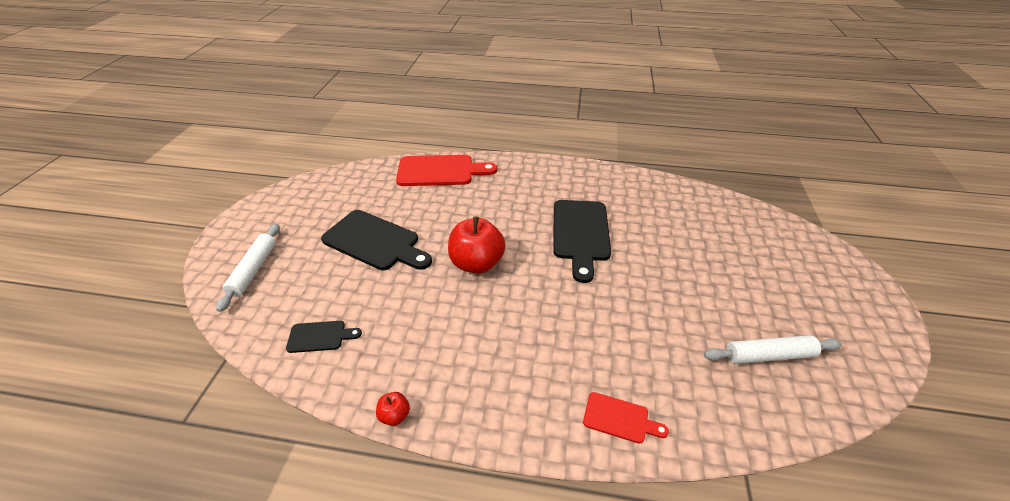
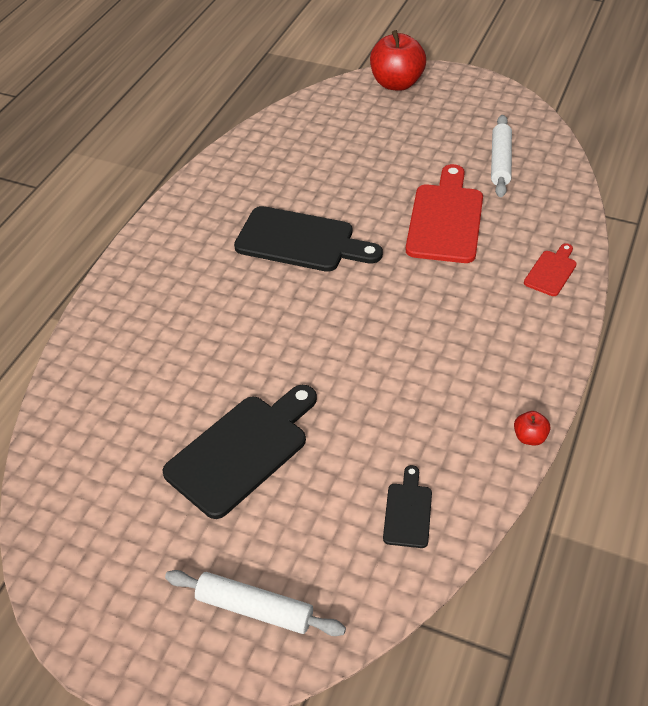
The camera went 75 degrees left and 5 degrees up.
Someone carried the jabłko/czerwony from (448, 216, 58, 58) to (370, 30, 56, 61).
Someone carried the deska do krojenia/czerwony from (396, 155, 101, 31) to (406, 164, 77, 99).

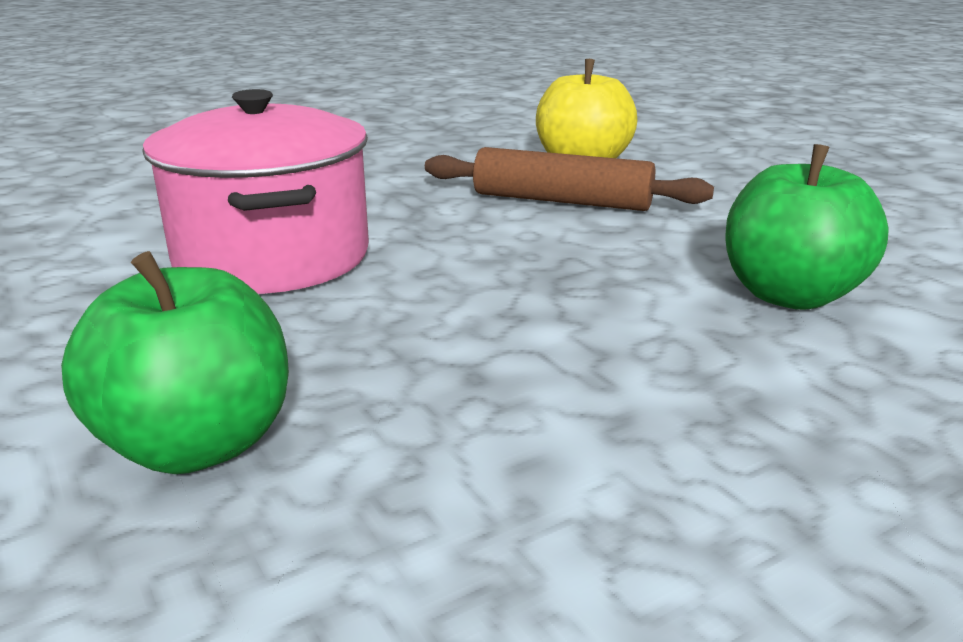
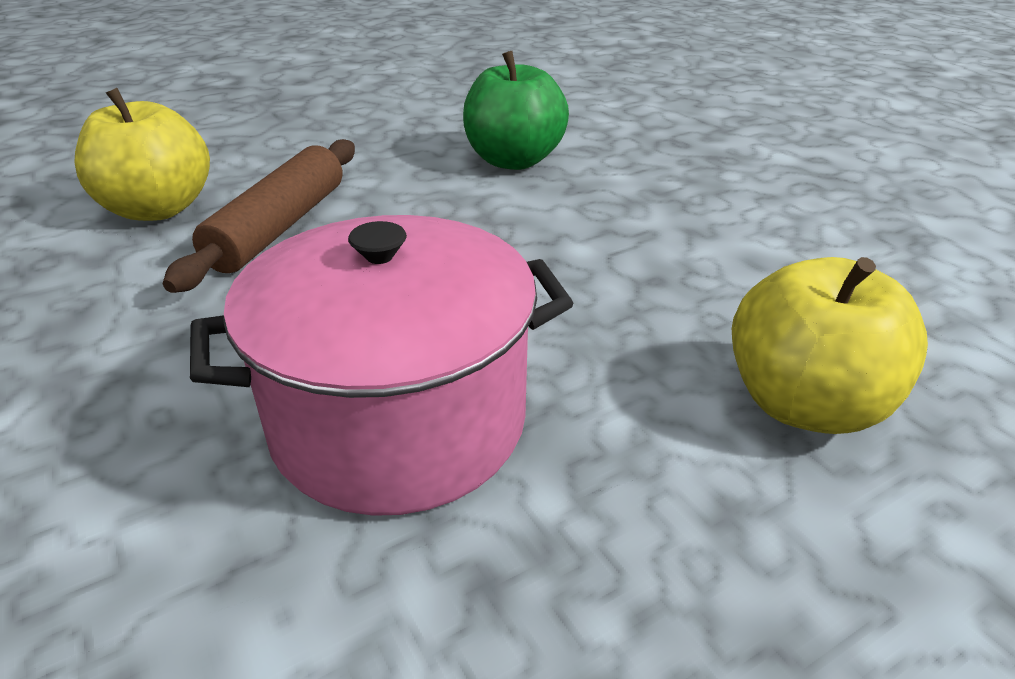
The camera went 90 degrees left and 10 degrees up.
Someone repainted the jabłko/zielony at (61, 251, 228, 223), which became the jabłko/żółty at (732, 257, 196, 177).

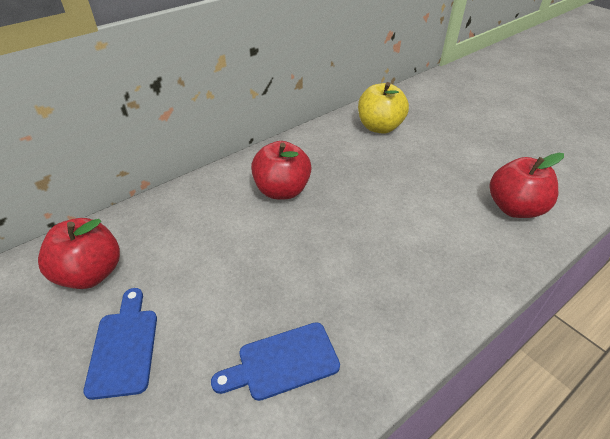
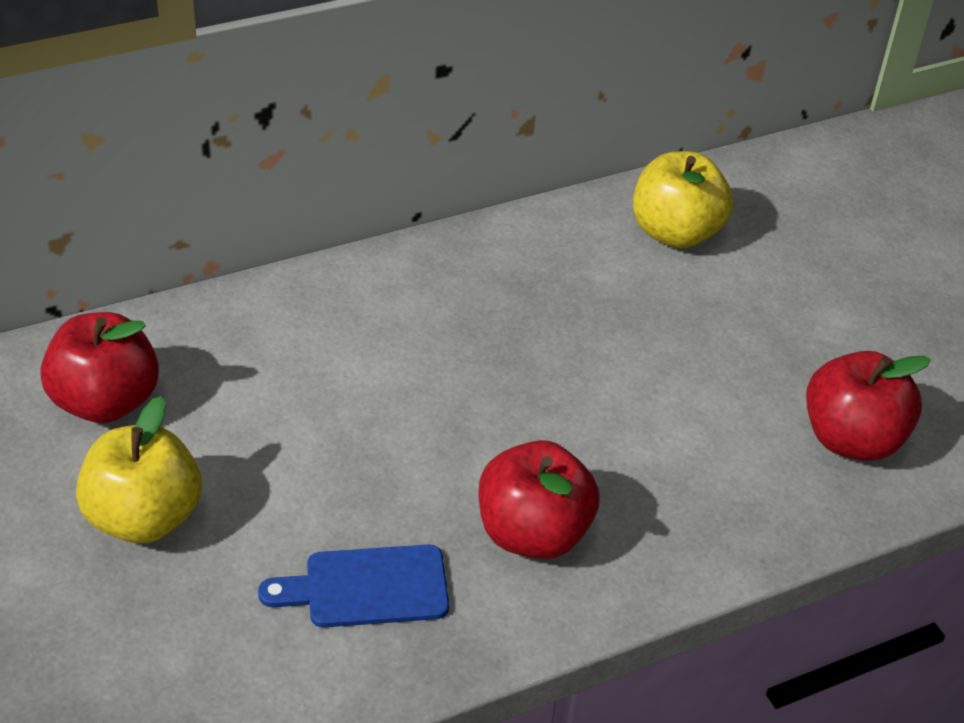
The camera went 10 degrees right and 0 degrees up.
Someone swapped the deska do krojenia/niebieski at (83, 288, 74, 112) for the jabłko/żółty at (76, 396, 126, 147).
Someone carried the jabłko/czerwony from (251, 141, 61, 58) to (479, 440, 121, 119).

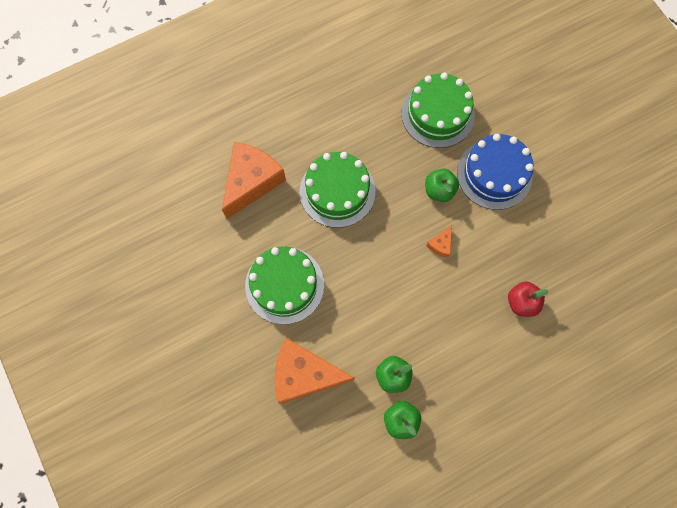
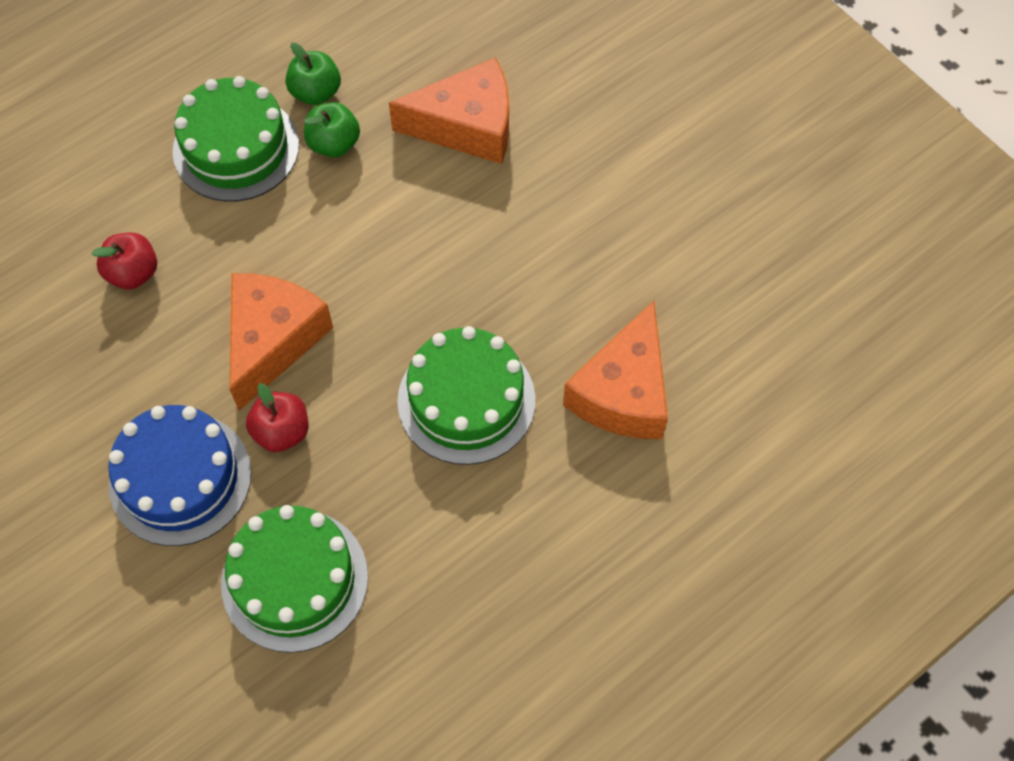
The camera went 170 degrees right and 10 degrees down.
Someone carried the tort/zielony from (245, 246, 79, 78) to (172, 76, 127, 126).
Someone scaled the ser/pomarańczowy at (426, 225, 26, 32) by 2.36.
Someone repainted the jabłko/zielony at (425, 169, 34, 33), which became the jabłko/czerwony at (246, 383, 62, 69).

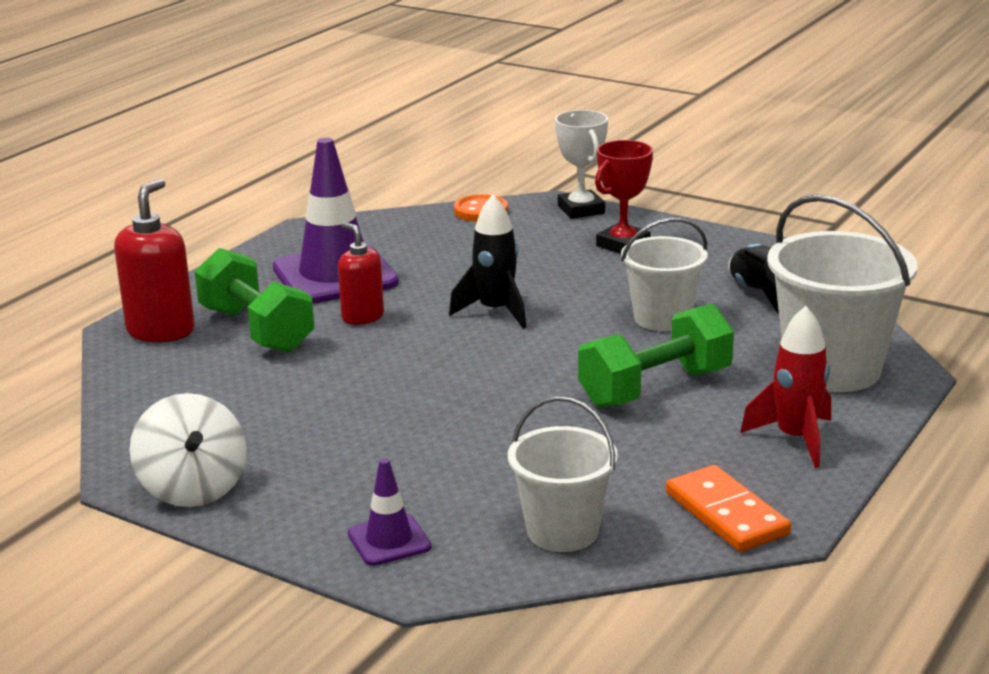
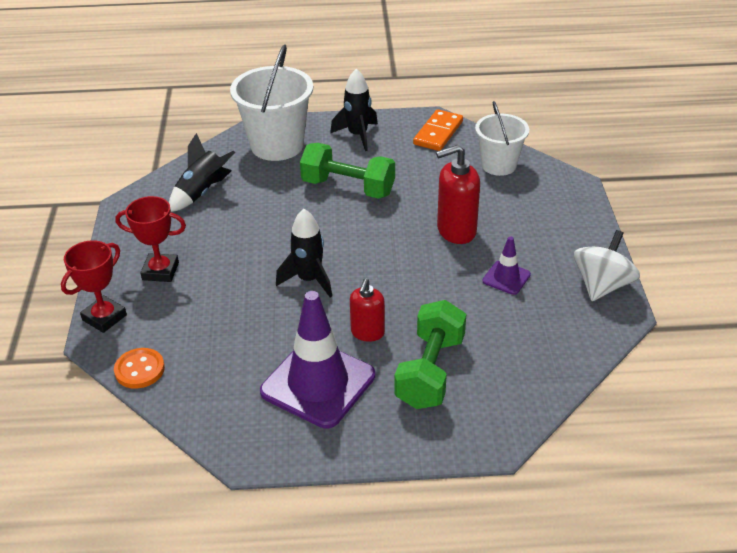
The camera went 125 degrees left and 15 degrees up.
Someone repainted the puchar/biały at (555, 110, 53, 109), which became the puchar/czerwony at (61, 240, 66, 93).
Someone repainted the rakieta/czerwony at (740, 306, 91, 162), which became the rakieta/czarny at (330, 69, 48, 82).
Someone carried the dozownik mydła/czerwony from (114, 178, 81, 164) to (436, 145, 44, 99).
Someone carried the pachołek/fioletowy from (348, 458, 83, 108) to (482, 236, 49, 59).
Someone took away the wiadro/biały at (621, 218, 87, 113).

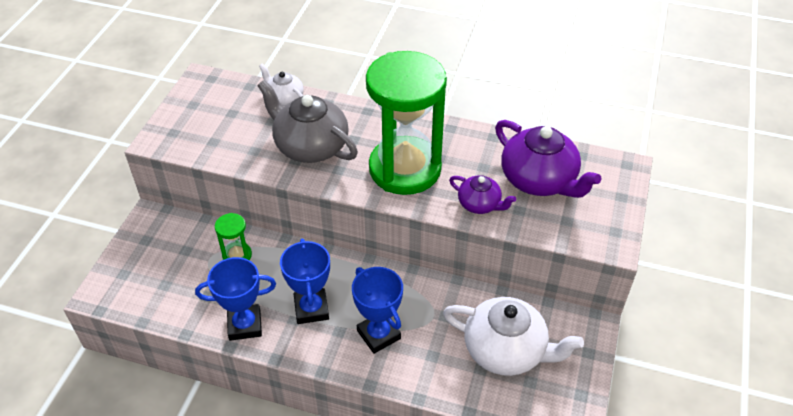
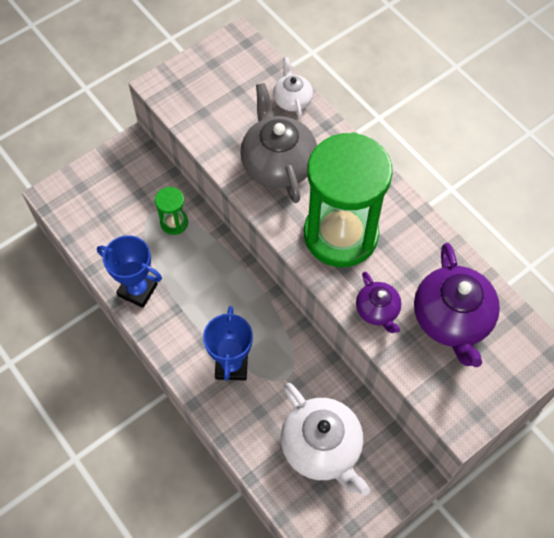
The camera went 35 degrees right and 15 degrees up.
Someone took away the puchar/niebieski at (280, 239, 50, 85).

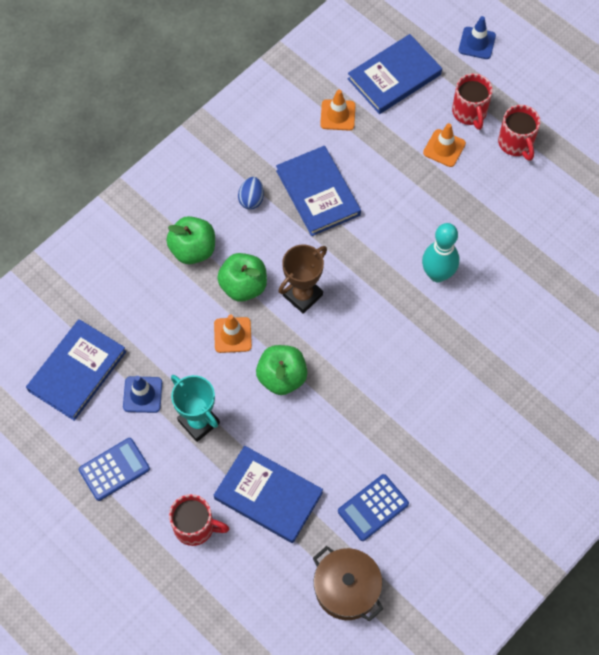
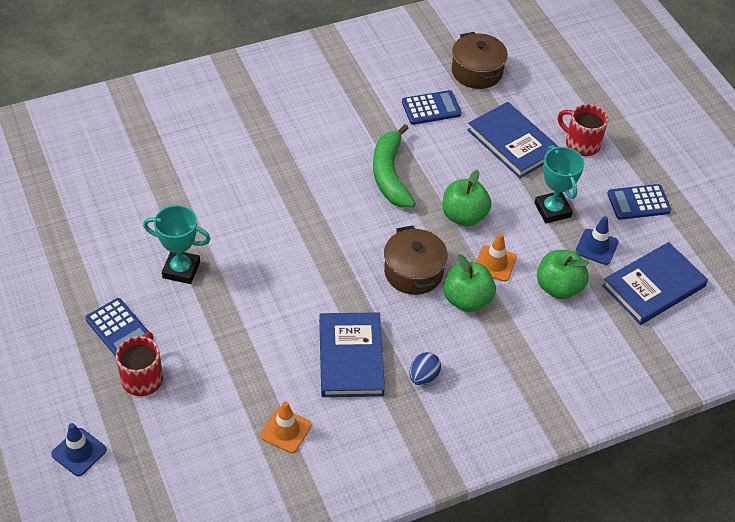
The camera went 160 degrees left and 15 degrees down.
Someone swapped the kubek/czerwony at (498, 105, 42, 56) for the kalkulator/niebieski at (85, 298, 64, 59).
Someone put down the puchar/turkusowy at (143, 205, 68, 79).
Someone put down the banan/zielony at (373, 124, 43, 84).
Someone swapped the puchar/brązowy at (279, 245, 48, 69) for the garnek/brązowy at (384, 225, 64, 70).
Someone carried the jabłko/zielony from (166, 216, 49, 48) to (537, 250, 52, 49).
Someone took away the książka/niebieski at (348, 34, 94, 80).
Someone took away the kręgiel/turkusowy at (422, 223, 37, 59).
Someone took away the pachołek/pomarańczowy at (423, 123, 43, 44).

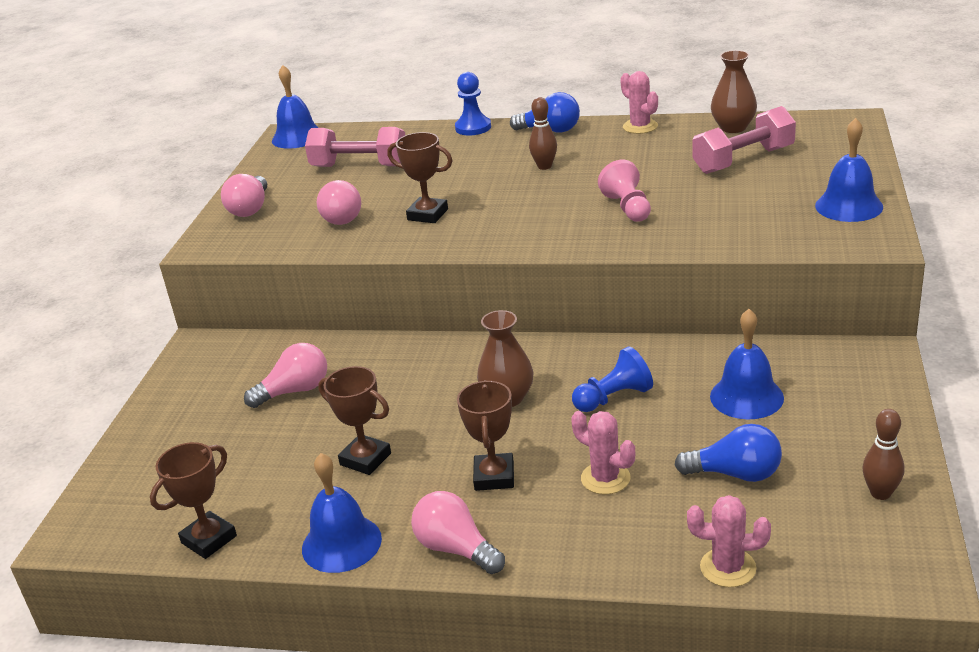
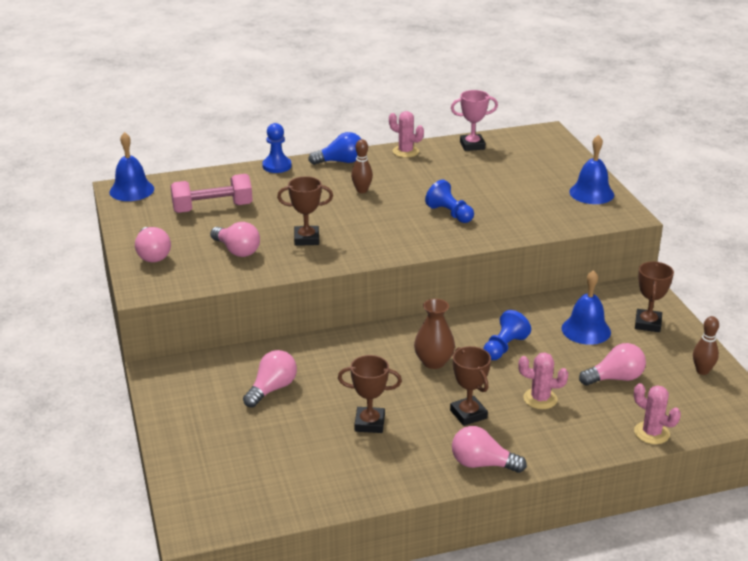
The camera went 30 degrees left and 0 degrees up.
Someone repainted the pionek/różowy at (598, 160, 53, 62), which became the pionek/niebieski at (425, 179, 49, 44).
Someone swapped the wazon/brązowy at (711, 50, 46, 83) for the puchar/różowy at (451, 90, 47, 61).
Someone repainted the żarówka/niebieski at (675, 424, 107, 58), which became the żarówka/różowy at (579, 343, 67, 43).
Someone rotated the kaktus/różowy at (687, 495, 84, 92) by 60 degrees clockwise.
Someone carried the puchar/brązowy from (150, 442, 87, 117) to (635, 262, 39, 70).
Someone took away the dzwonek/niebieski at (302, 453, 80, 120).
Someone took away the hantel/różowy at (692, 106, 104, 68).

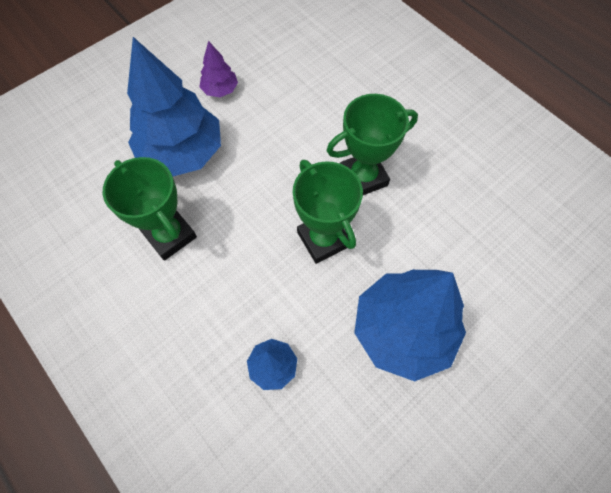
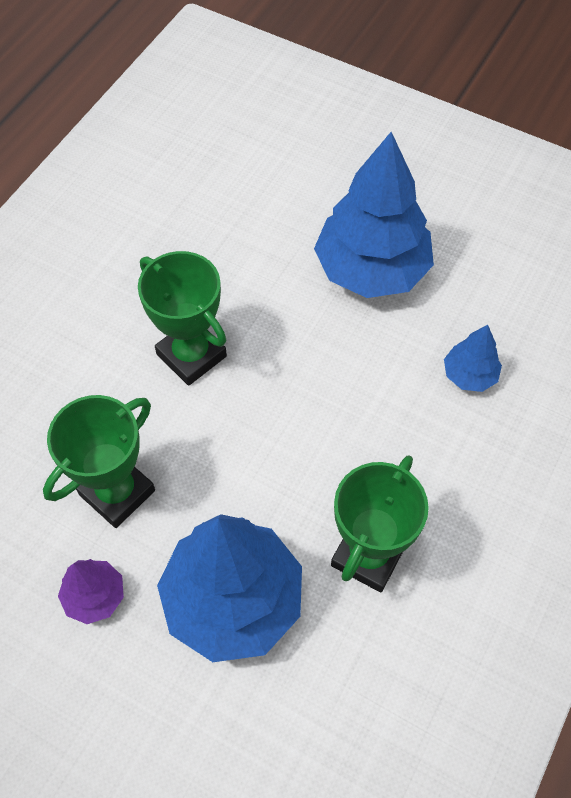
The camera went 110 degrees left and 5 degrees down.
Someone carried the puchar/zielony from (293, 160, 70, 104) to (43, 395, 112, 133).

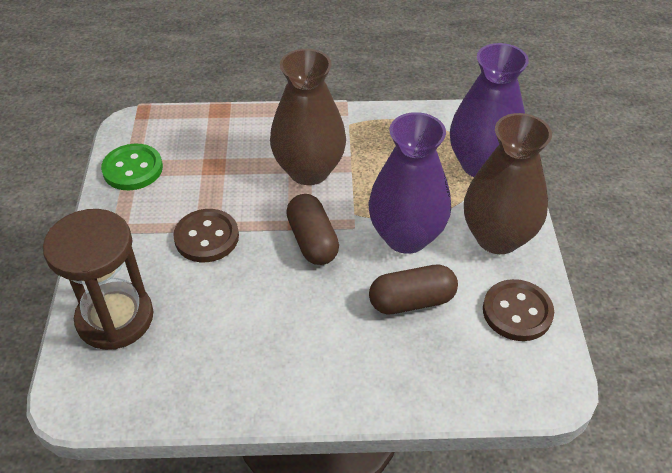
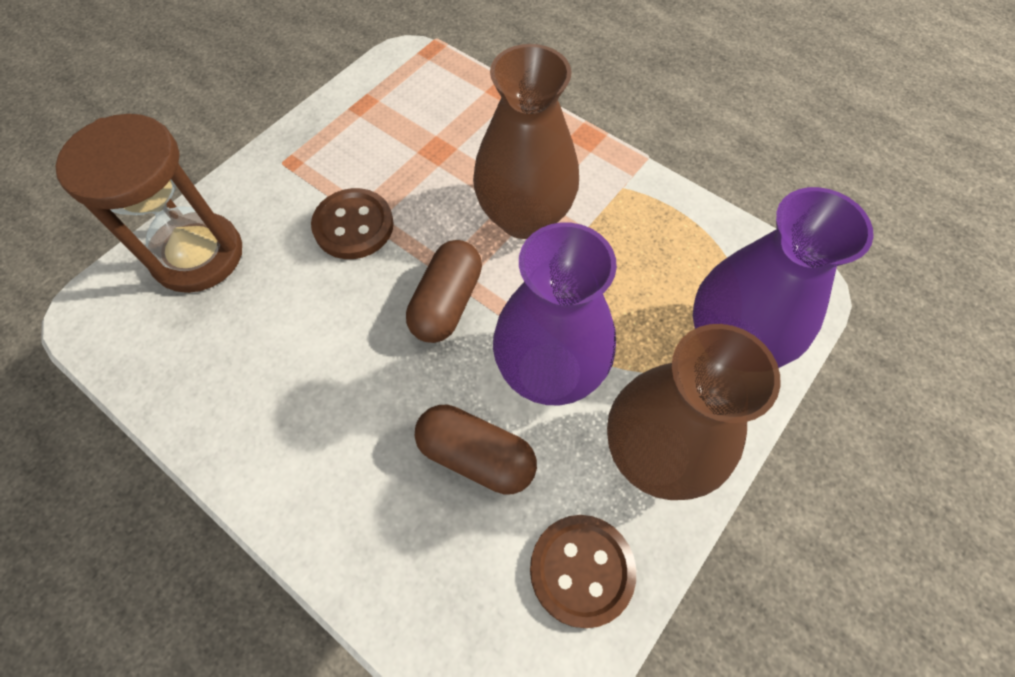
The camera went 40 degrees right and 15 degrees up.
Someone took away the guzik/zielony at (101, 144, 62, 46).

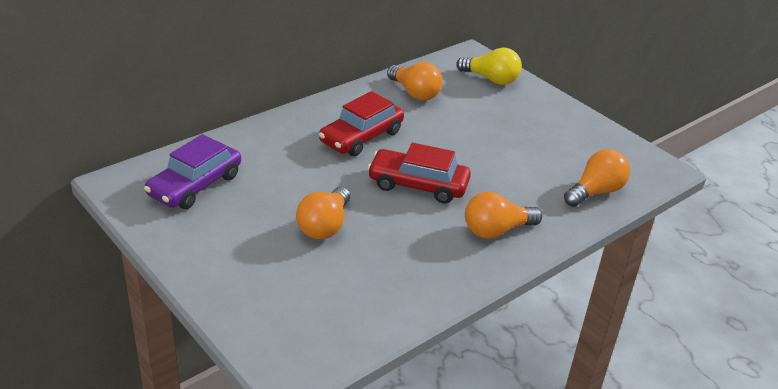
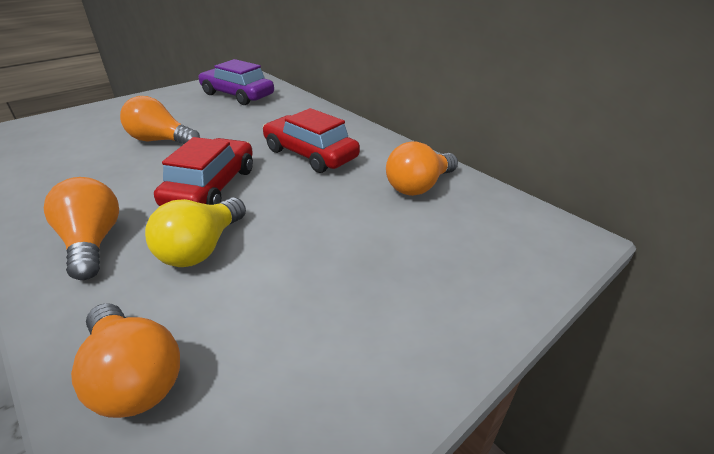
The camera went 90 degrees right and 0 degrees up.
Someone carried the żarówka/żółty from (456, 48, 66, 37) to (145, 197, 101, 70).

